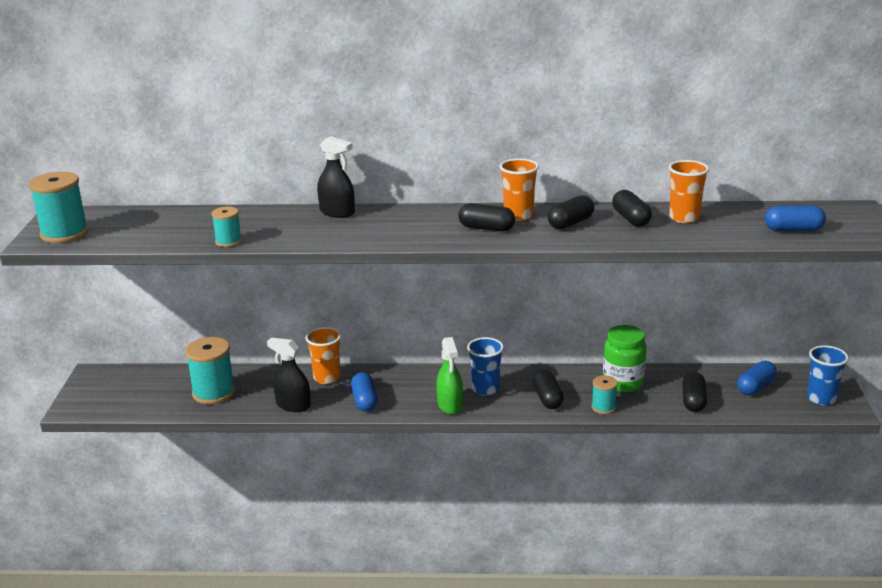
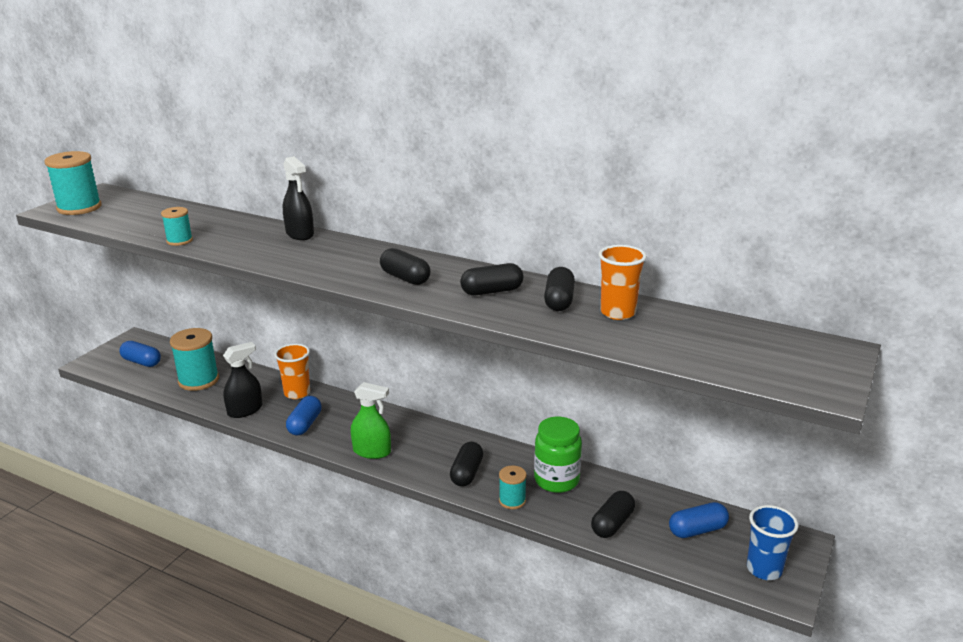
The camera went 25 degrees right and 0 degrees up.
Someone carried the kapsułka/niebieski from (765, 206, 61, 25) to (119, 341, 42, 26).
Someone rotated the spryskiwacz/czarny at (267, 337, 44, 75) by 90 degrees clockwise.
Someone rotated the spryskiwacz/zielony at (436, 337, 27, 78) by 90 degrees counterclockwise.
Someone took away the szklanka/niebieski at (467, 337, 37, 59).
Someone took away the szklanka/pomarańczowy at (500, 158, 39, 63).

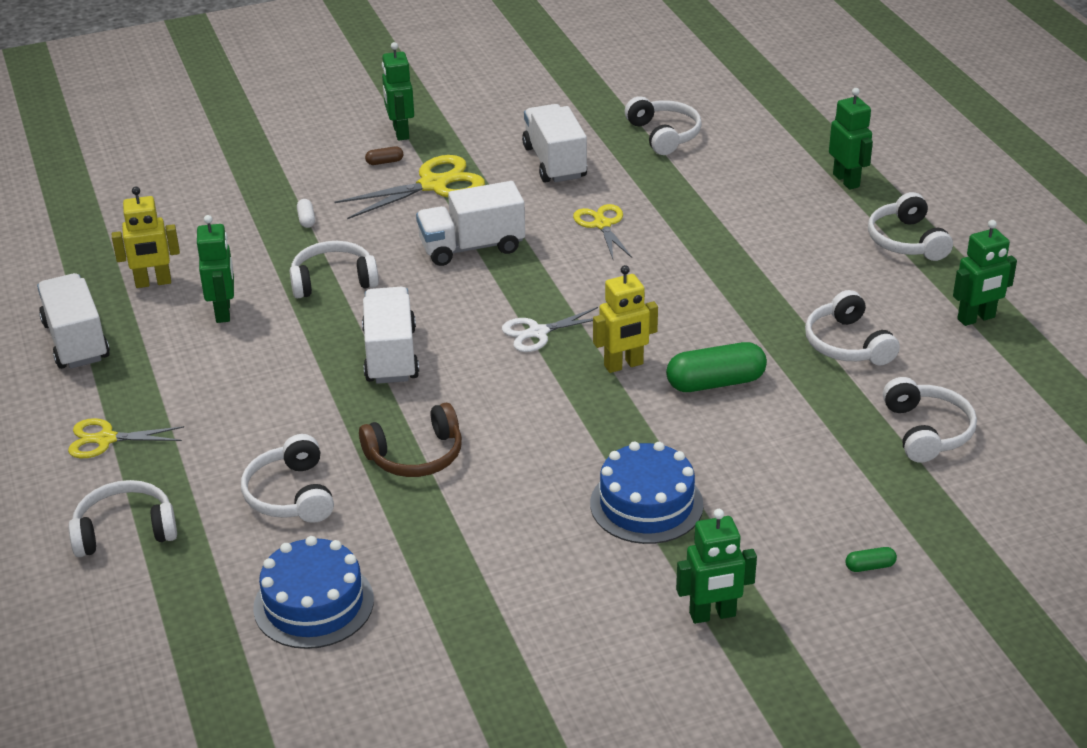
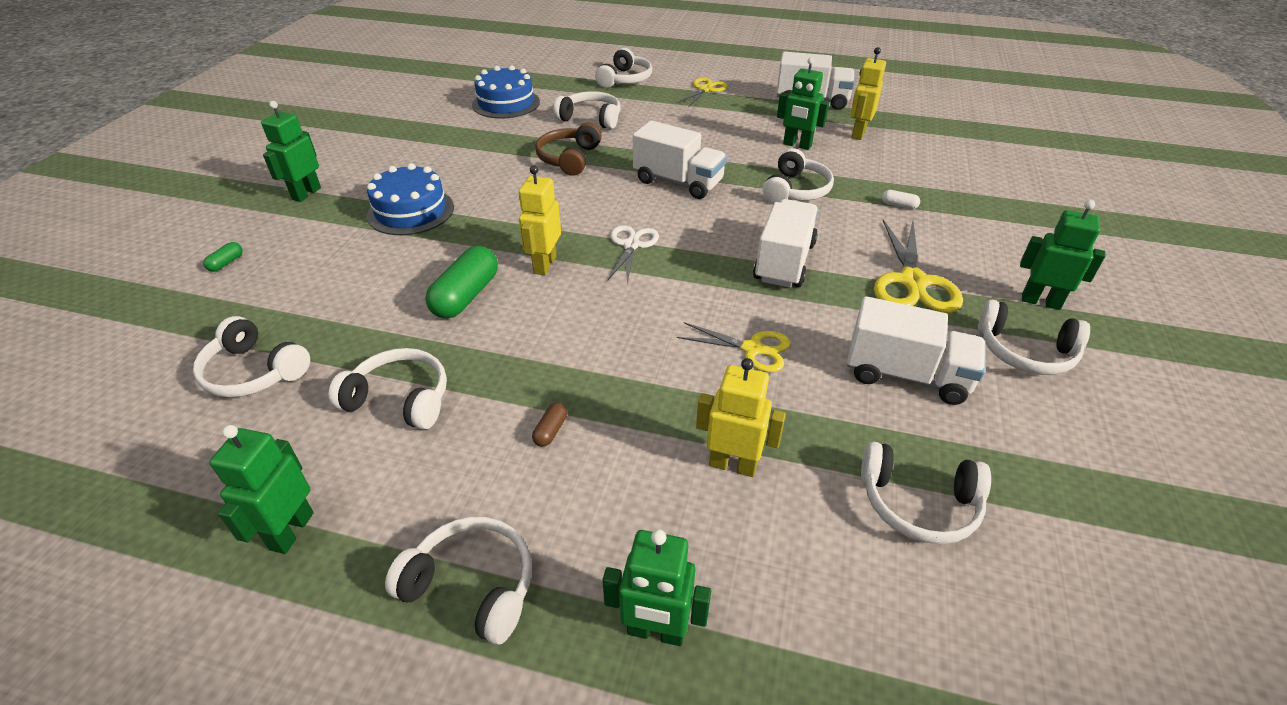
The camera went 125 degrees right and 5 degrees up.
Someone carried the kapsułka/brązowy from (365, 146, 38, 19) to (532, 403, 35, 44).
Someone put down the robot/żółty at (696, 358, 90, 119).
Someone put down the słuchawki/biały at (978, 300, 112, 75).

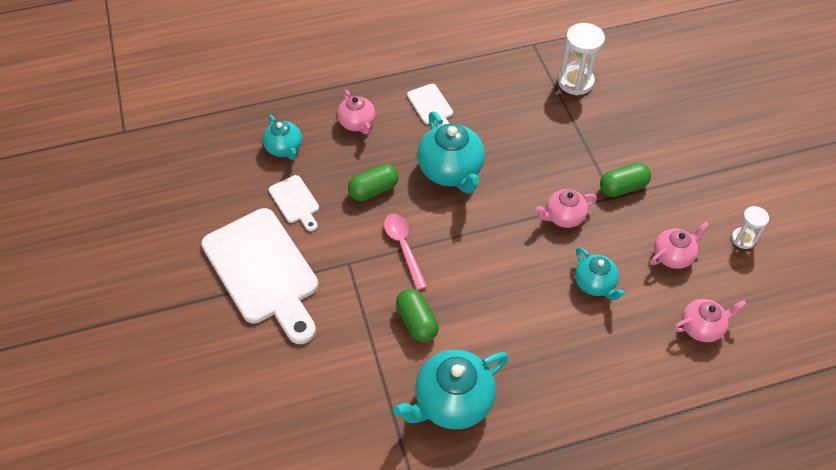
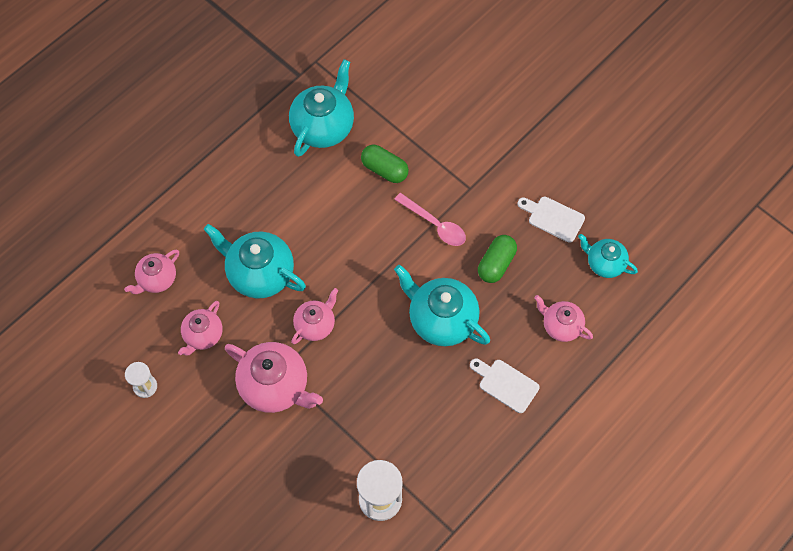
The camera went 150 degrees right and 10 degrees up.
Someone scaled the imbryk/turkusowy at (575, 247, 50, 53) by 1.68.
Someone swapped the kapsułka/zielony at (600, 162, 51, 35) for the imbryk/różowy at (225, 342, 98, 71).
Someone took away the deska do krojenia/biały at (201, 208, 117, 136).

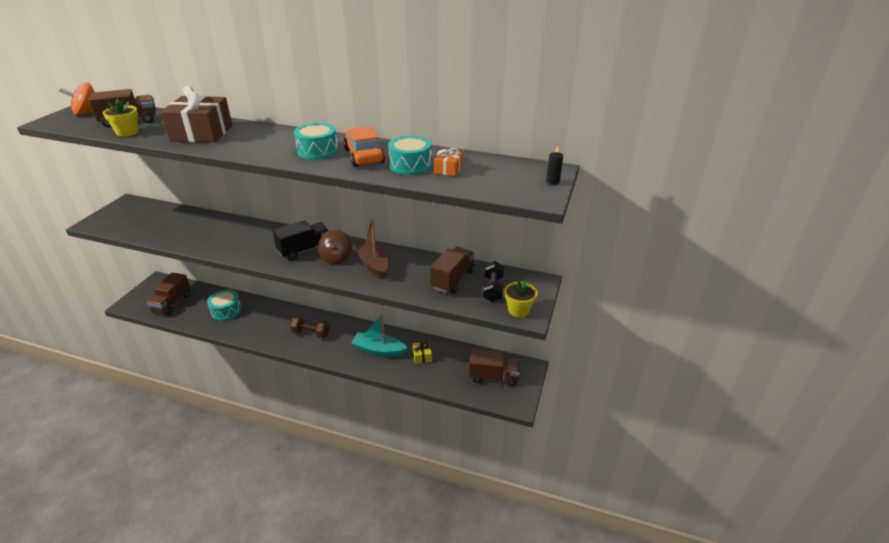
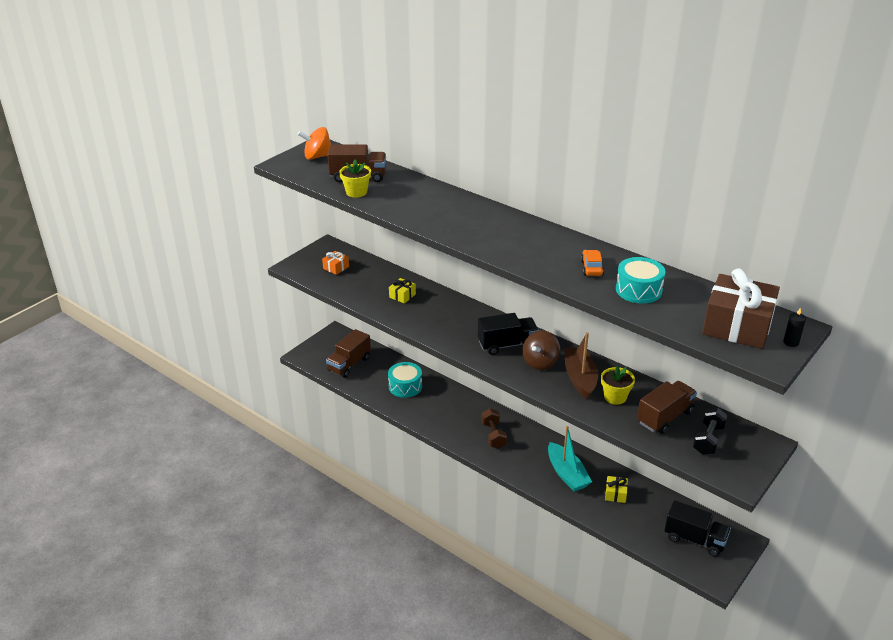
The camera went 20 degrees right and 0 degrees up.
Someone carried the prezent/pomarańczowy from (434, 148, 29, 28) to (322, 251, 27, 24).
Someone put down the prezent/żółty at (389, 278, 27, 26).
Someone rotated the hantel/brązowy at (290, 317, 39, 21) by 45 degrees clockwise.
Someone rotated the łódka/turkusowy at (352, 313, 56, 44) by 150 degrees counterclockwise.
Someone scaled the samochód/pomarańczowy at (343, 126, 42, 41) by 0.57.
Someone carried the doniczka/żółty from (504, 280, 33, 37) to (601, 366, 34, 39).
Someone repainted the ciężarówka/brązowy at (469, 349, 51, 38), which became the ciężarówka/czarny at (664, 500, 67, 57).
Someone carried the prezent/brązowy from (160, 86, 72, 57) to (702, 268, 78, 81).
Someone took away the bęben/turkusowy at (294, 123, 44, 37).

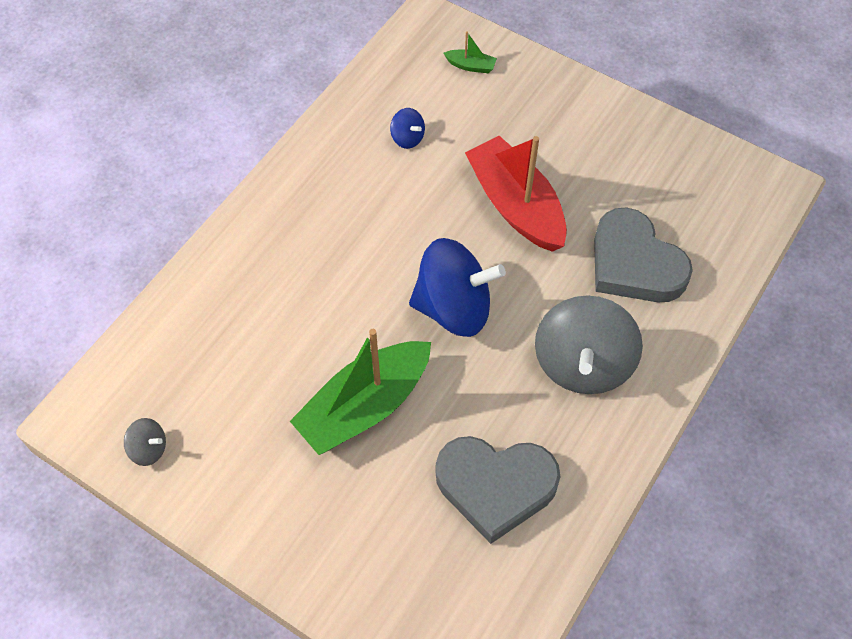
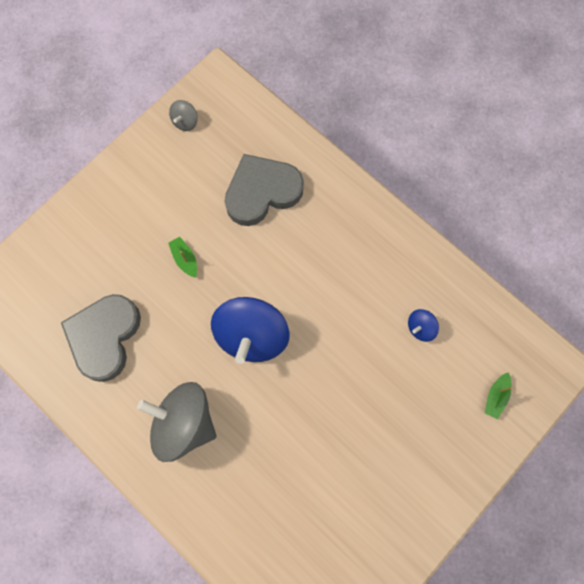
The camera went 100 degrees right and 15 degrees up.
Someone scaled the łódka/zielony at (290, 329, 141, 126) by 0.40.
Someone carried the serce/szary from (594, 208, 99, 94) to (224, 154, 80, 72).
Someone took away the łódka/czerwony at (465, 136, 102, 116).

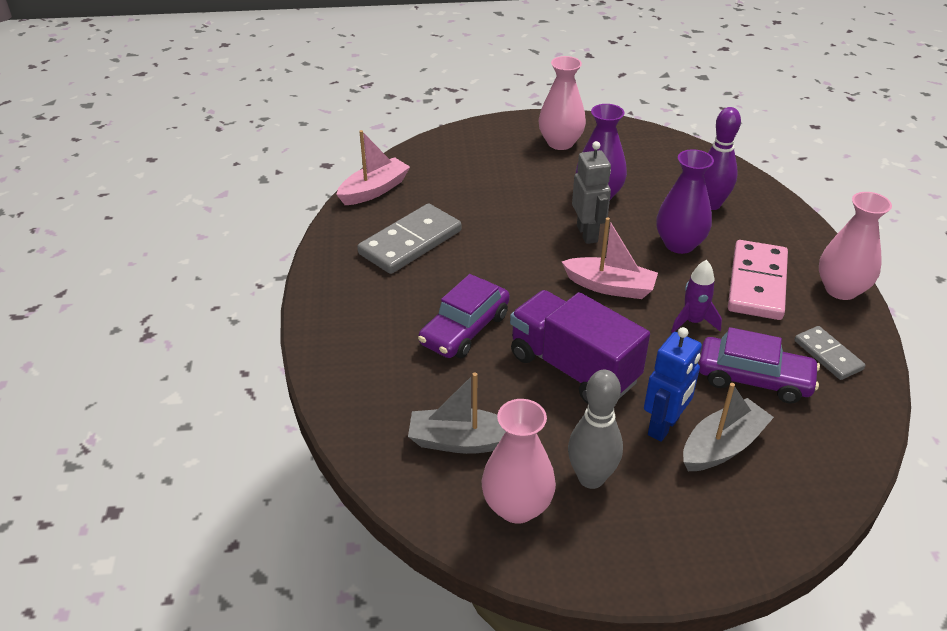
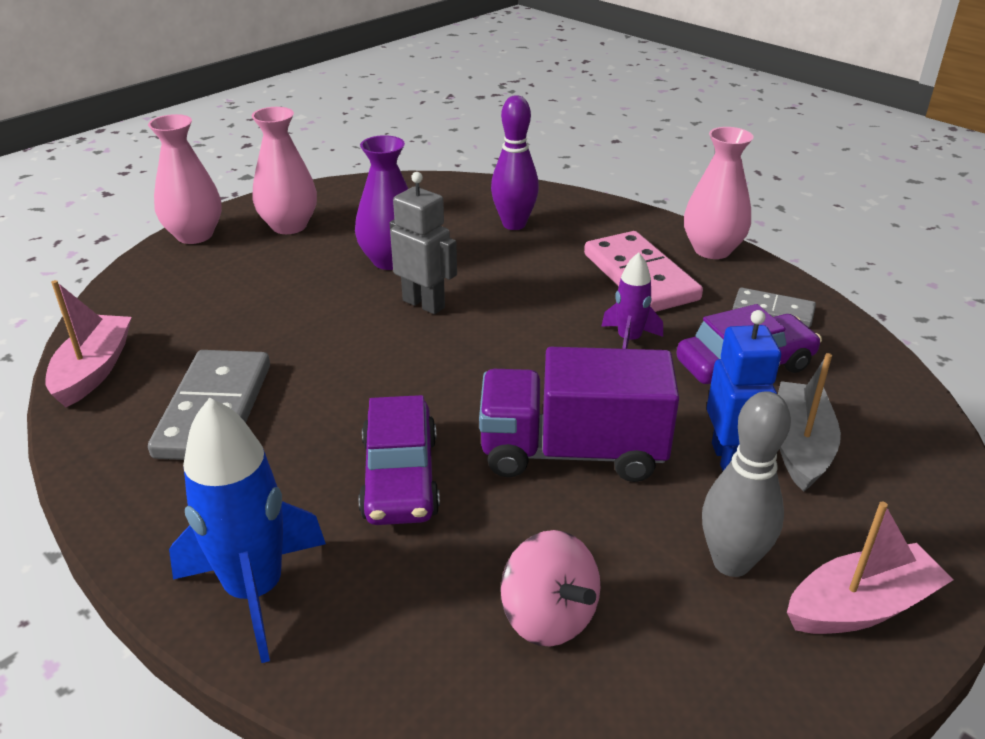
The camera went 40 degrees left and 5 degrees down.
Someone carried the wazon/różowy from (482, 399, 74, 125) to (148, 114, 74, 130).
Someone put down the rakieta/niebieski at (169, 398, 157, 265).
Someone swapped the łódka/szary at (408, 372, 98, 82) for the bączek/różowy at (501, 530, 100, 116).
Someone carried the łódka/różowy from (562, 217, 96, 82) to (787, 502, 167, 132).
Someone took away the wazon/fioletowy at (656, 149, 58, 105).

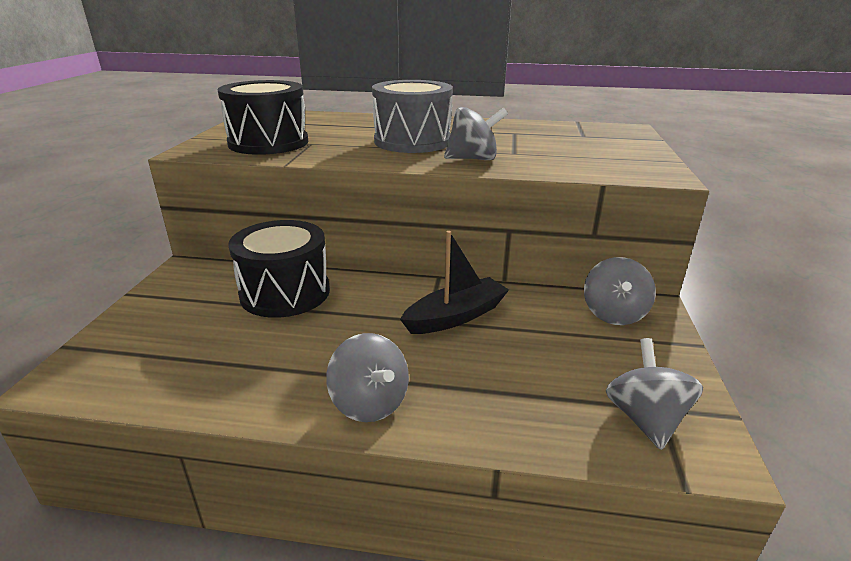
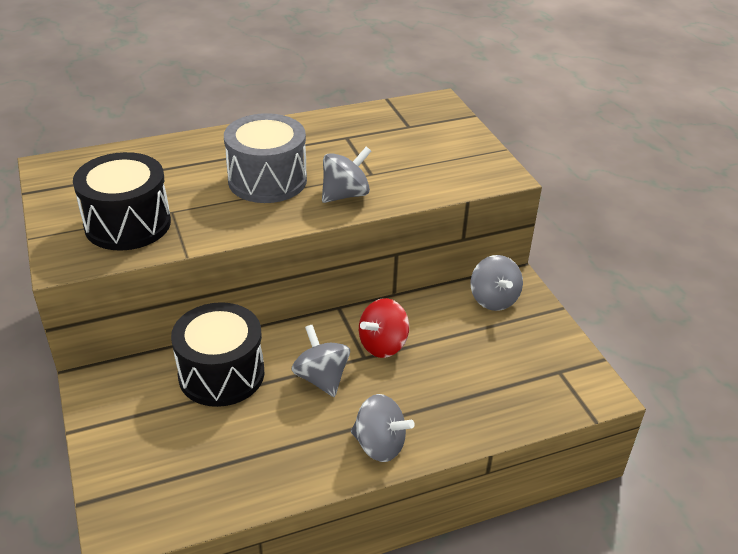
The camera went 30 degrees left and 10 degrees up.
Someone carried the bączek/szary from (606, 338, 97, 112) to (291, 325, 59, 72).
Someone swapped the łódka/czarny at (400, 231, 109, 103) for the bączek/czerwony at (359, 298, 50, 60).

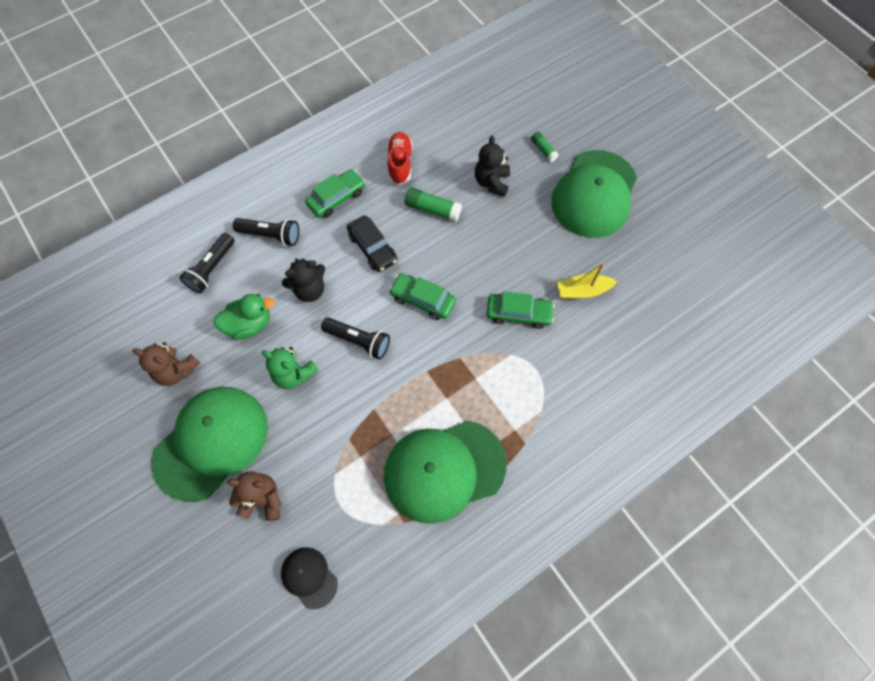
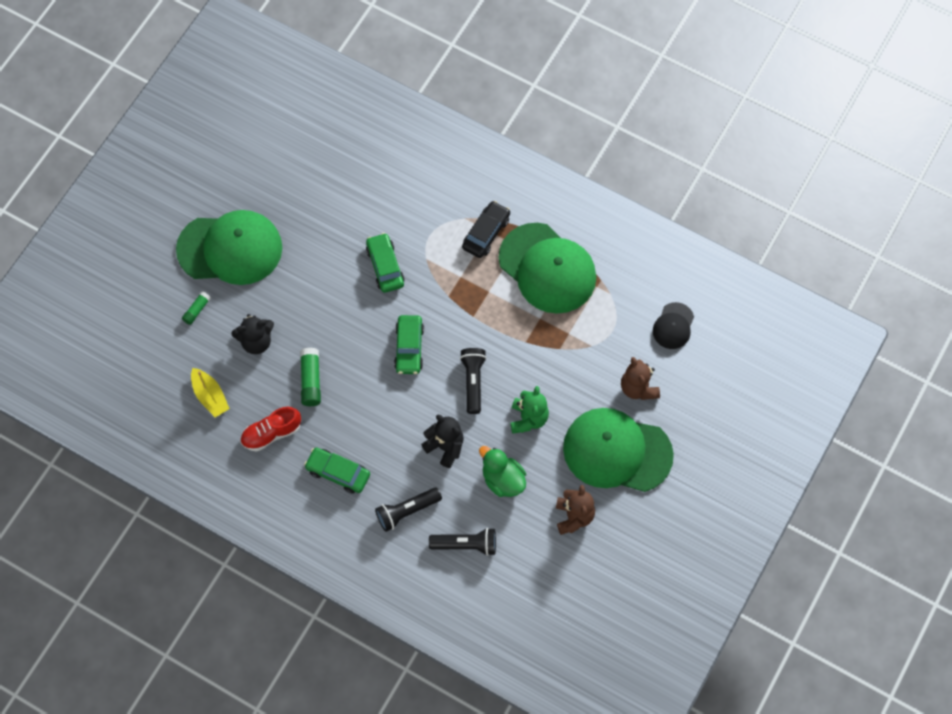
The camera went 115 degrees left and 0 degrees up.
Someone carried the łódka/żółty from (557, 263, 60, 36) to (191, 368, 39, 50).
Someone rotated the latarka/czarny at (233, 218, 66, 28) by 105 degrees counterclockwise.
Someone carried the samochód/czarny from (347, 215, 51, 57) to (462, 201, 48, 57).

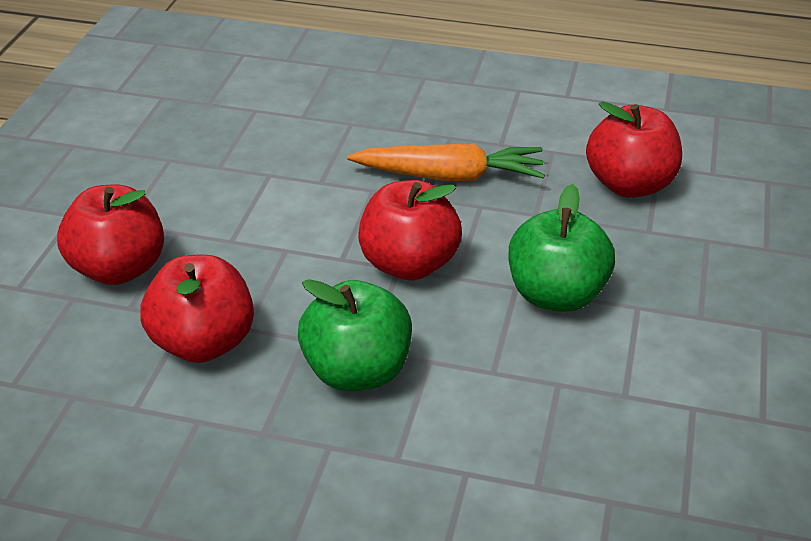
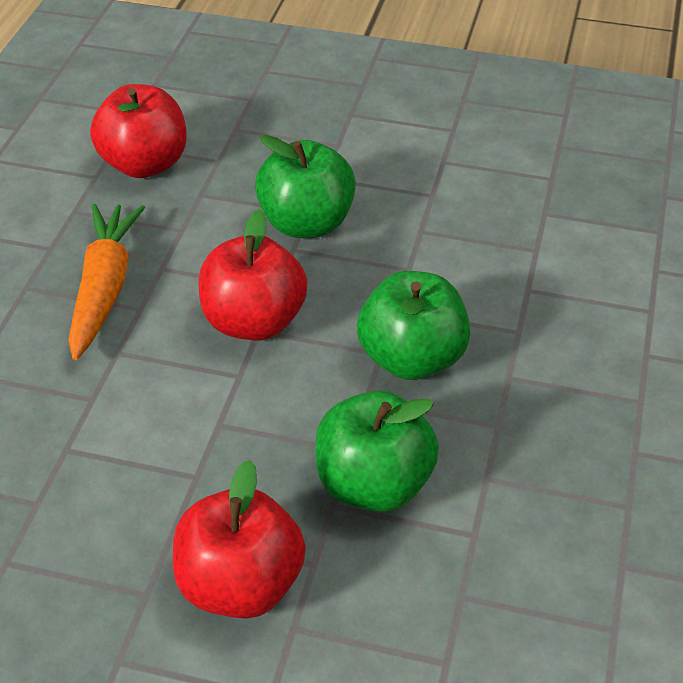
The camera went 90 degrees left and 5 degrees up.
Someone repainted the jabłko/czerwony at (140, 255, 114, 108), which became the jabłko/zielony at (315, 390, 124, 122).

